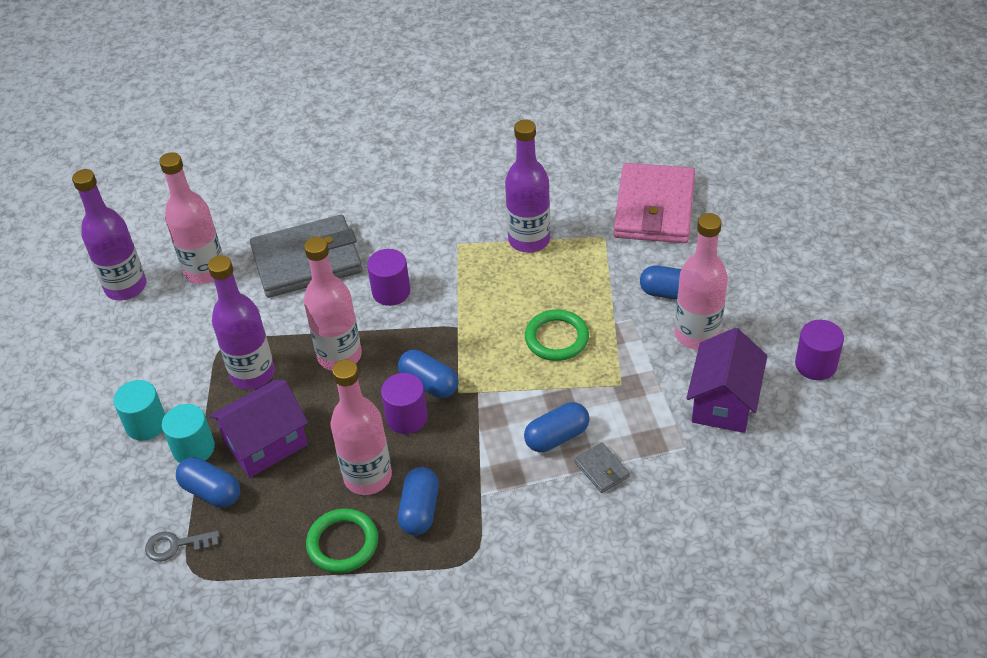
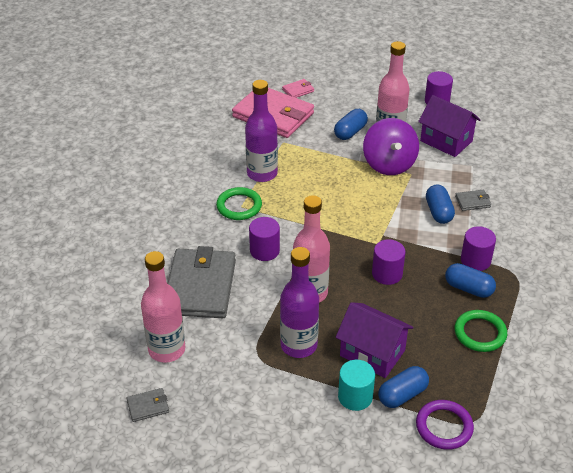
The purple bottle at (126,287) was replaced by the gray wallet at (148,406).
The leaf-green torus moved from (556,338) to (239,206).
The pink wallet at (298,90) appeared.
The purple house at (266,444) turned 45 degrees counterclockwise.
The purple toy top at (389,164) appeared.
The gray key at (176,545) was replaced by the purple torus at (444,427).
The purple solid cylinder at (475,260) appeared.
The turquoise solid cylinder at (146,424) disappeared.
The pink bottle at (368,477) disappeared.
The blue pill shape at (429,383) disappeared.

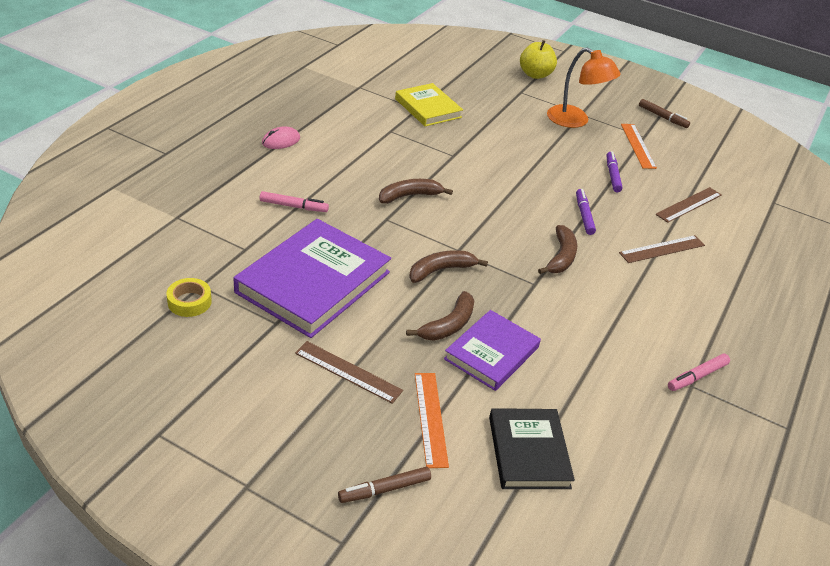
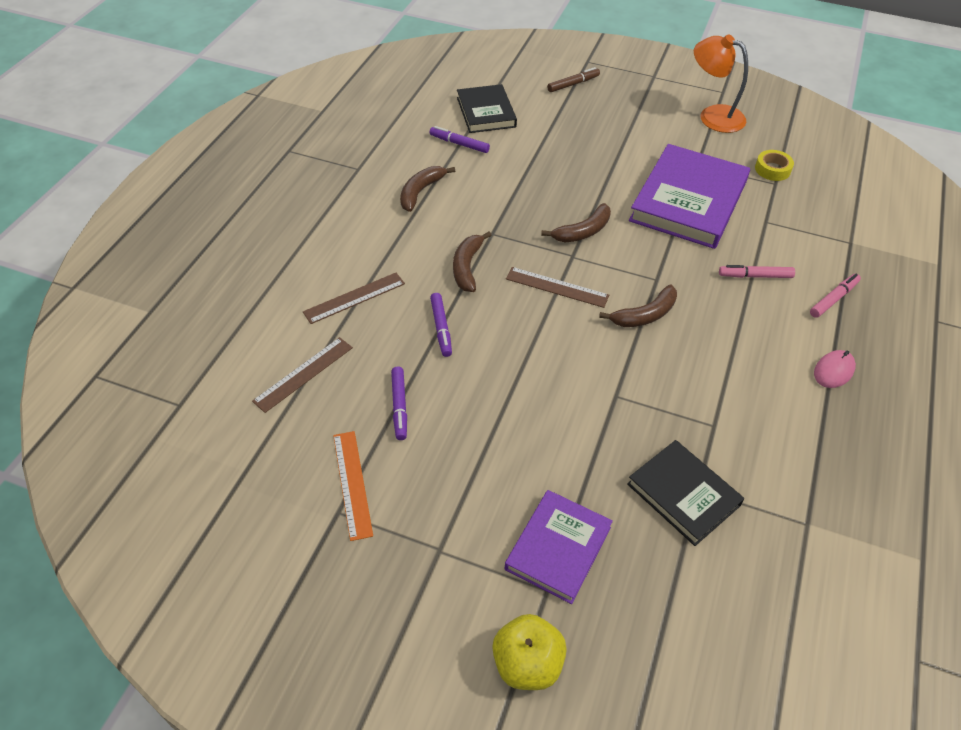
The russet toy banana moved from (448,325) to (420,192).
The purple felt pen at (459,144) appeared.
The purple hardcover moved from (492,353) to (558,548).
The russet measuring stick moved from (348,372) to (557,287).
The golden hardcover at (428,108) became the jet-black hardcover at (683,494).
The orange-coloured lamp moved from (575,121) to (713,116).
The pink felt pen moved from (697,376) to (833,299).
The orange-coloured measuring stick at (430,418) disappeared.
The russet felt pen at (662,117) disappeared.

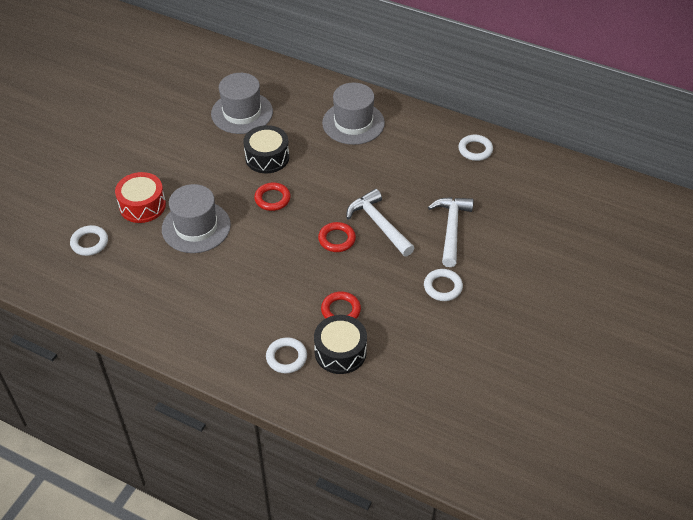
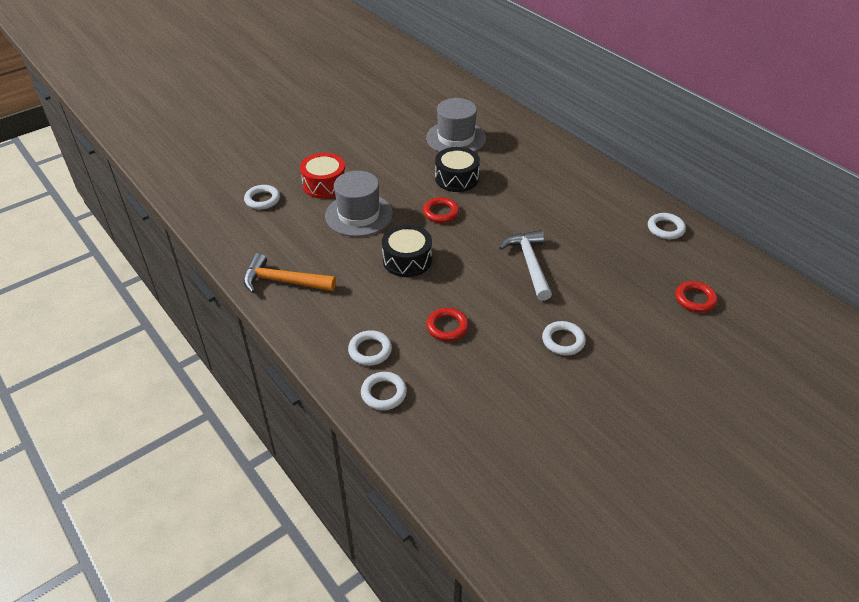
The orange-coloured hammer at (283,281) appeared.
The white torus at (383,393) appeared.
The jet-black drum moved from (340,352) to (407,260).
The crimson torus moved from (337,239) to (695,299).
The gray top hat at (353,123) disappeared.
The white hammer at (451,229) disappeared.

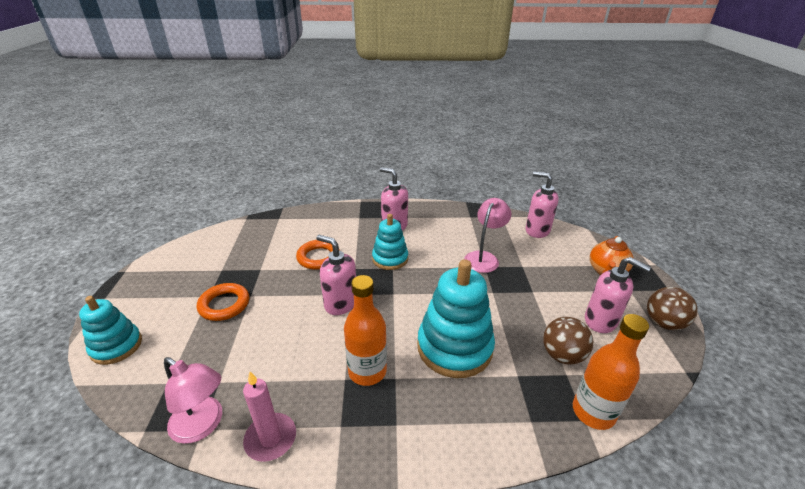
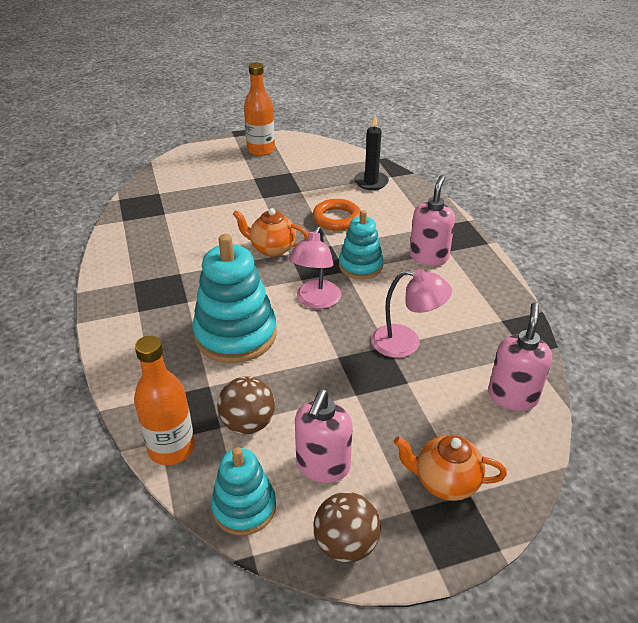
The turquoise ring stacker moved from (116,346) to (244,507).
The pink soap pump at (340,303) was replaced by the orange-coloured teapot at (272,249).
The orange-coloured bottle moved from (367,371) to (261,150).
The pink lamp moved from (203,425) to (315,301).
The jet-black pillar candle at (371,182) appeared.
The orange-coloured torus at (224,305) disappeared.
The pink pillar candle at (270,438) disappeared.

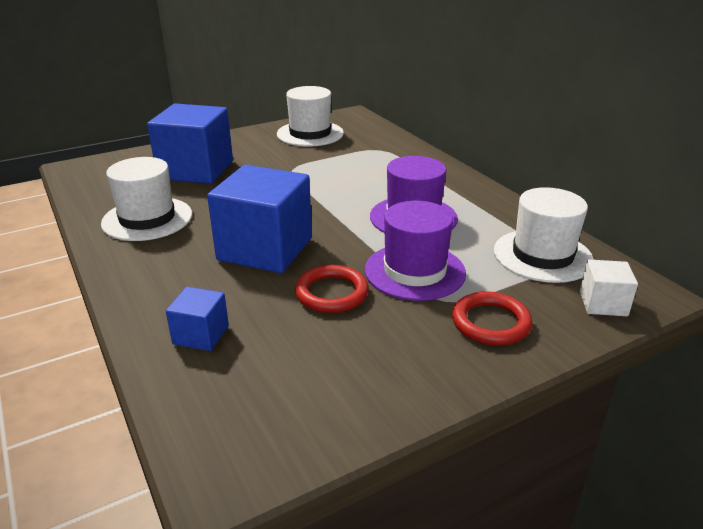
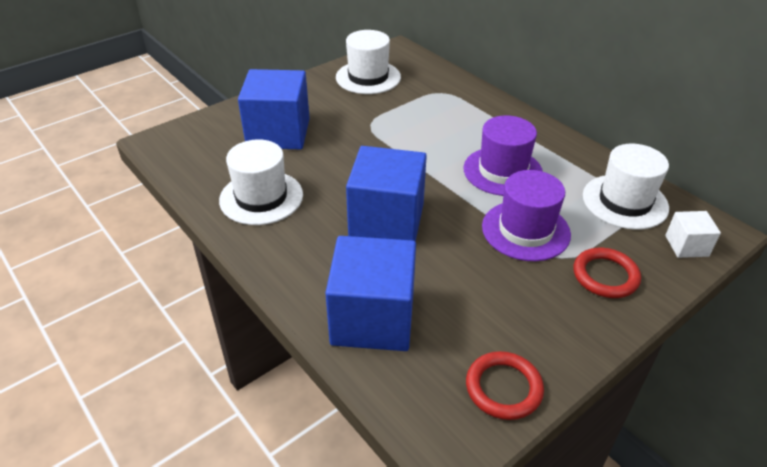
The blue block at (201,335) changed to 2.09 times the size.
The crimson torus moved from (331,293) to (503,388).

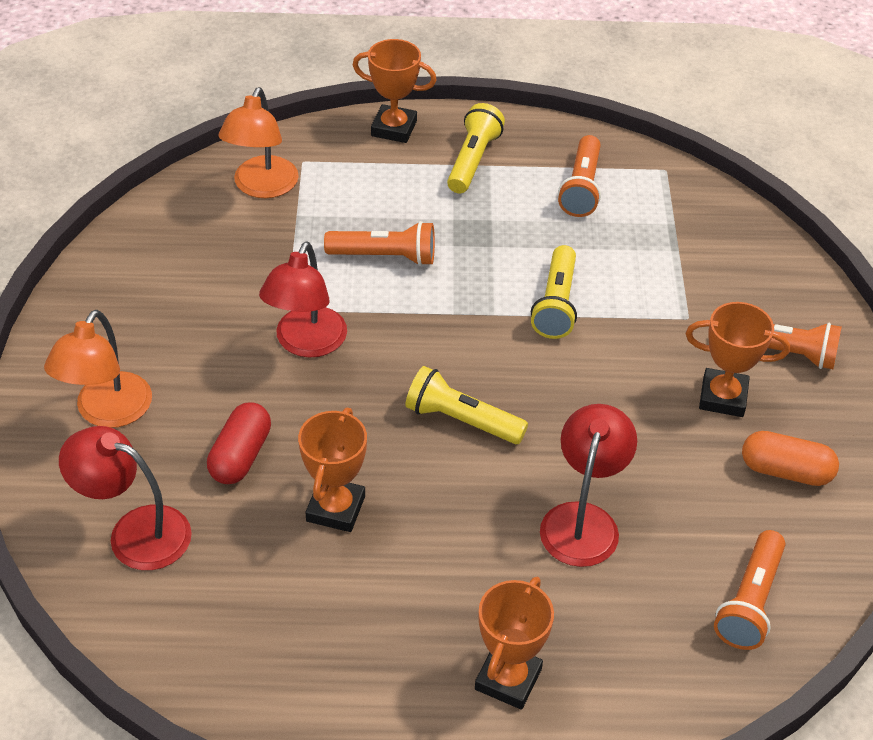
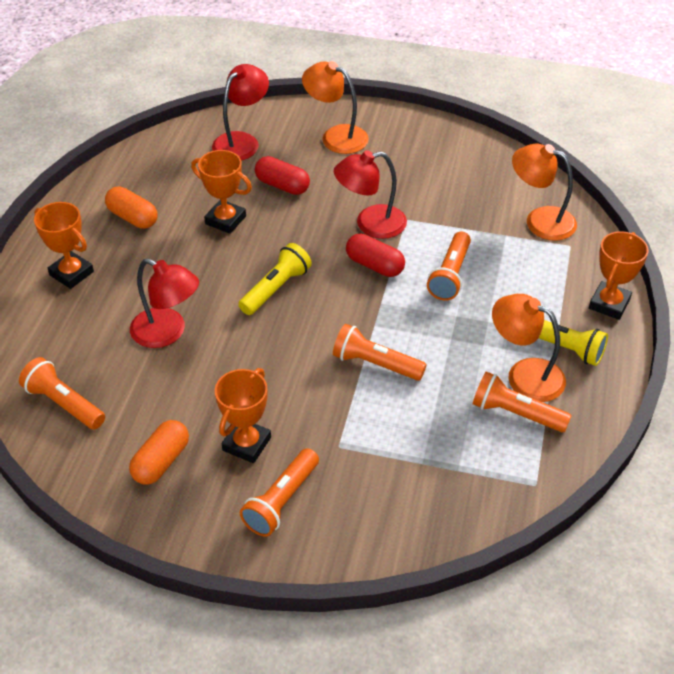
The orange-coloured pill shape at (133,217) appeared.
The golden torch at (556,304) became the orange-coloured torch at (375,364).
The crimson lamp at (306,343) turned 45 degrees counterclockwise.
The crimson pill shape at (374,265) appeared.
The orange-coloured lamp at (524,375) appeared.

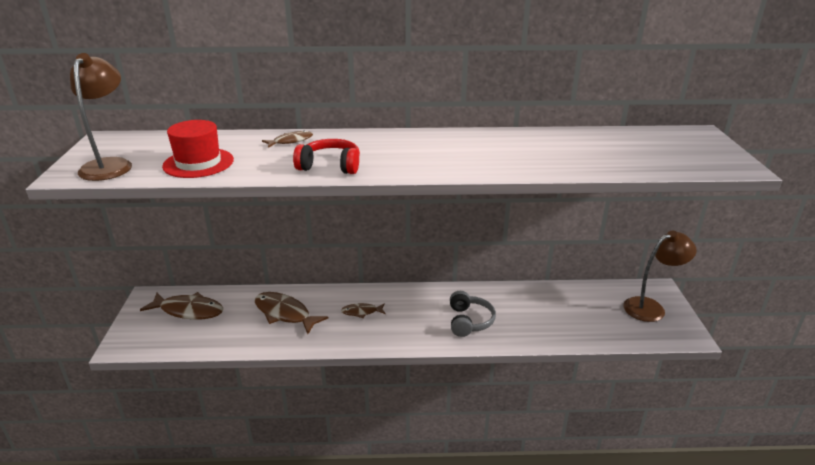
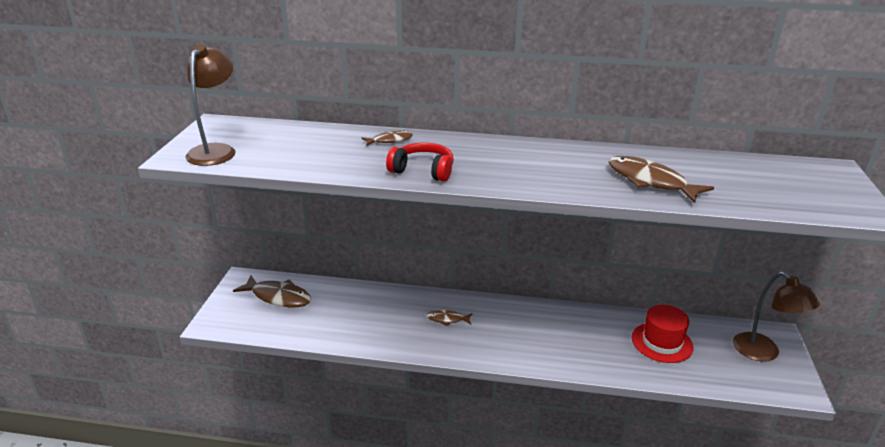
The russet fish moved from (285,314) to (650,181).
The crimson top hat moved from (198,163) to (662,342).
The russet lamp at (651,307) turned 75 degrees clockwise.
The gray headphones at (469,321) disappeared.

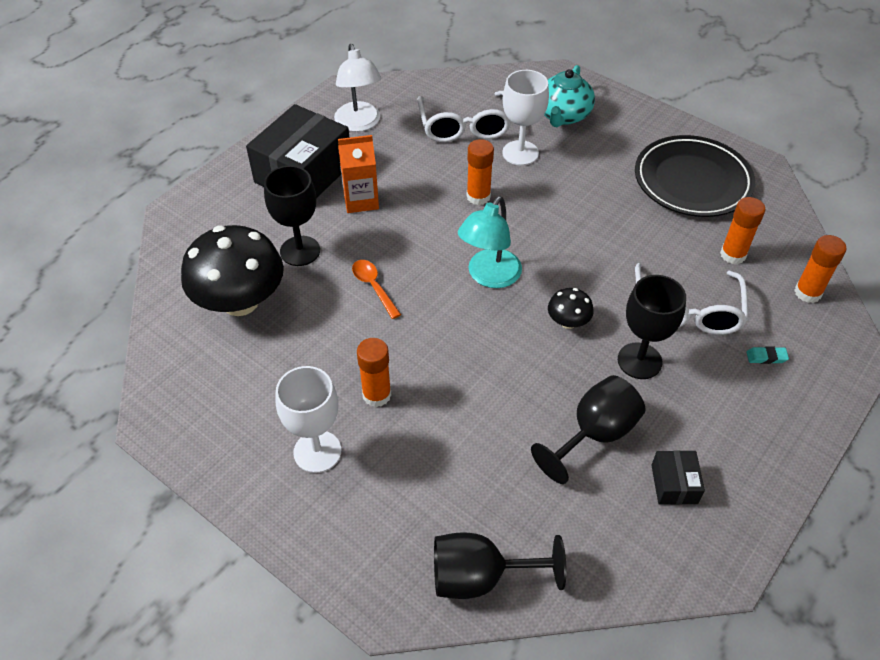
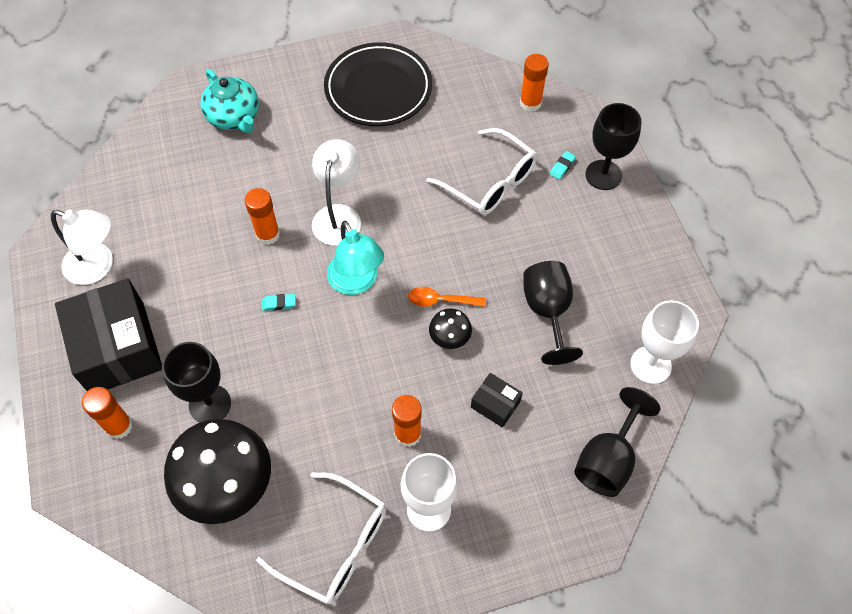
The orange-coloured glue moved from (733,254) to (119,426).
The white glasses moved from (464,126) to (335,545).
The turquoise pencil eraser at (279,303) appeared.
The white lamp at (339,216) appeared.
The orange-coloured spoon moved from (373,287) to (440,300).
The jet-black fungus moved from (568,322) to (450,337).
The jet-black parcel moved from (674,484) to (495,404).
The jet-black wine glass moved from (639,361) to (603,175).
The white wine glass moved from (520,153) to (650,365).
The orange-coloured juice carton at (361,200) disappeared.

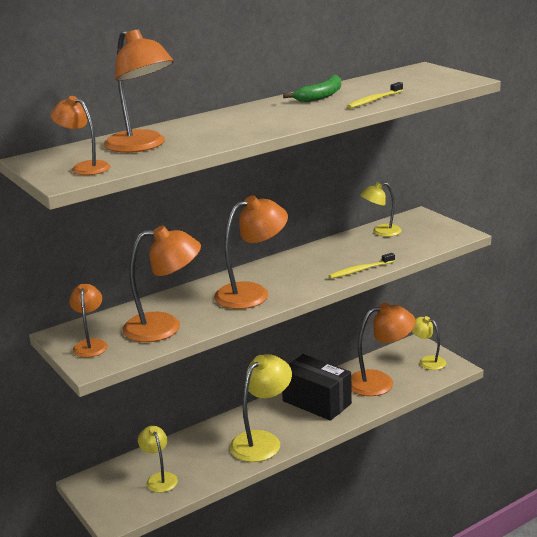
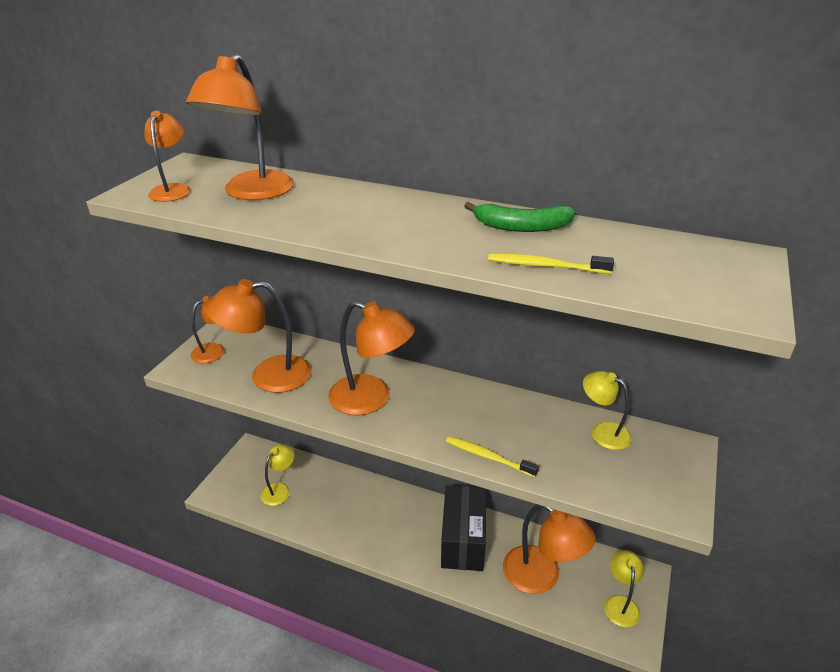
The orange-coloured lamp at (164,327) turned 120 degrees clockwise.
The golden lamp at (262,441) disappeared.

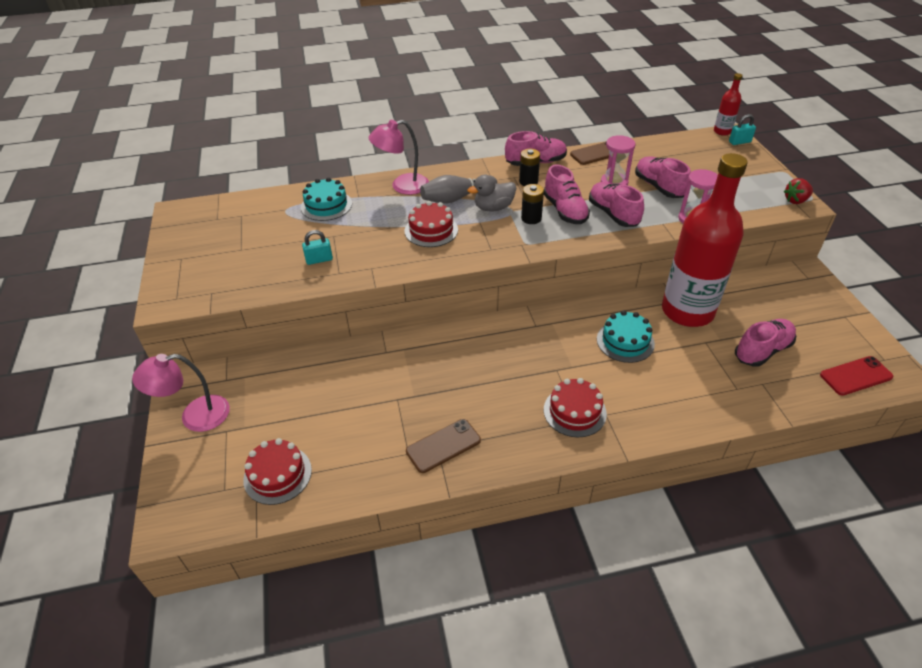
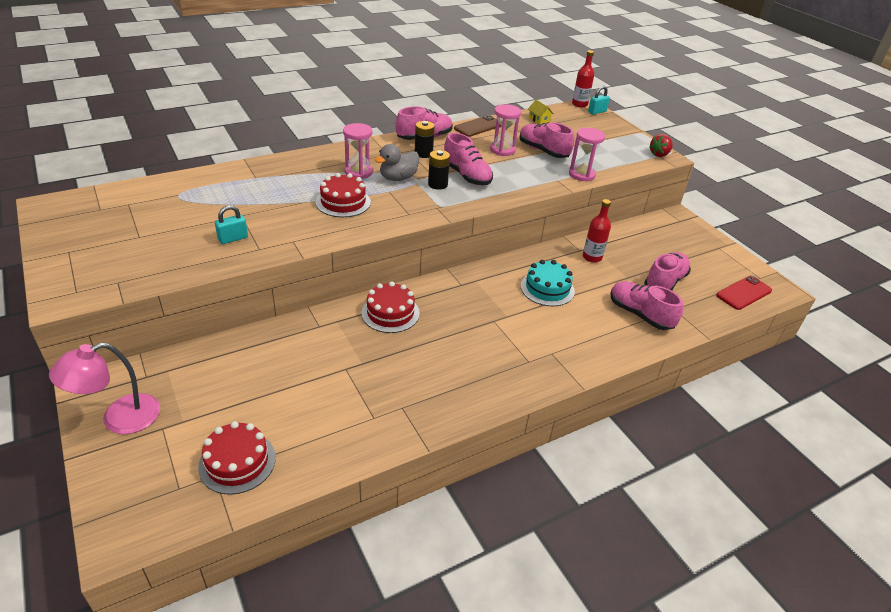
The gray bowling pin at (456,198) was replaced by the pink hourglass at (358,172).
The crimson gateau moved from (574,411) to (390,313).
The golden house at (539,120) appeared.
The crimson bottle at (687,311) changed to 0.41 times the size.
The pink lace-up shoe moved from (613,214) to (640,314).
The turquoise gateau at (326,205) disappeared.
The pink lamp at (402,186) disappeared.
The russet smartphone at (443,446) disappeared.

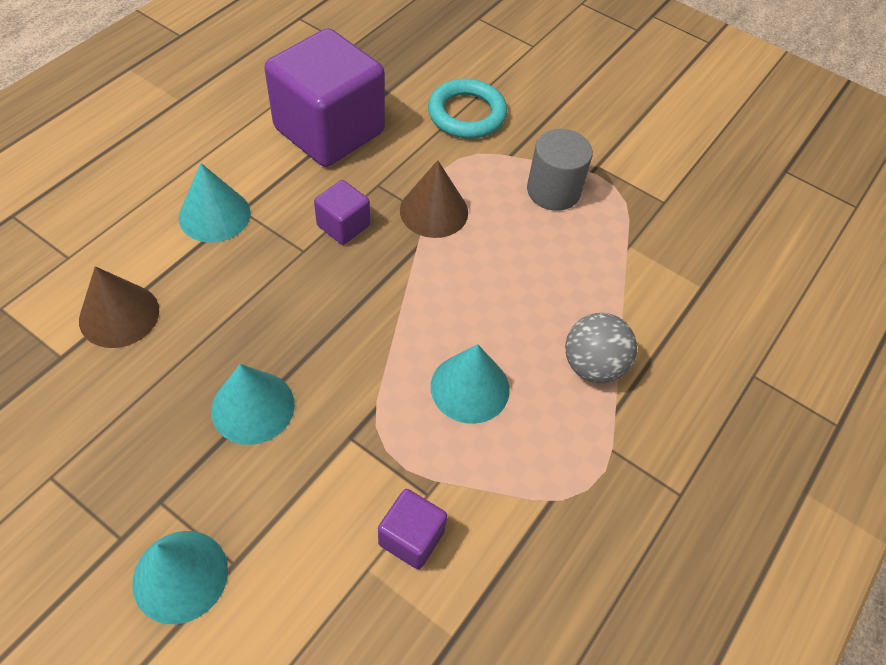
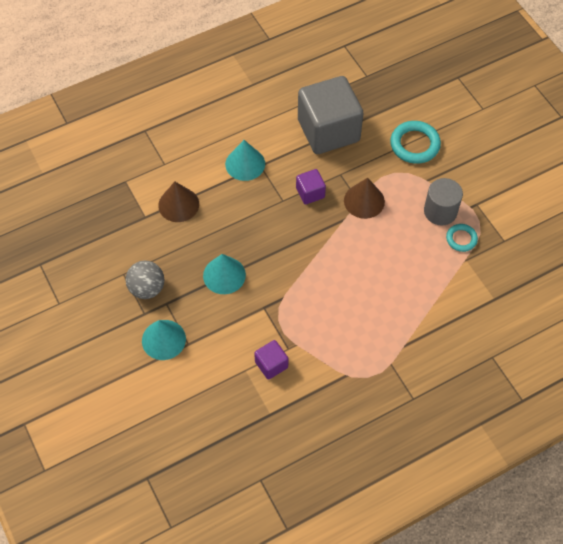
The gray sphere moved from (593,366) to (147,288).
The purple block at (329,130) became the gray block at (328,131).
The turquoise torus at (461,239) appeared.
The turquoise cone at (470,387) disappeared.

